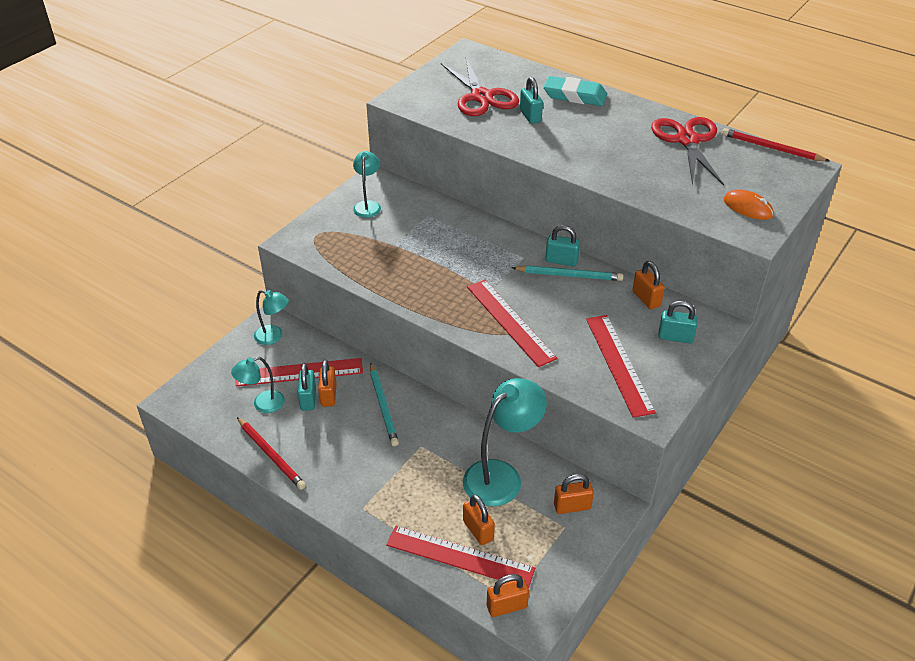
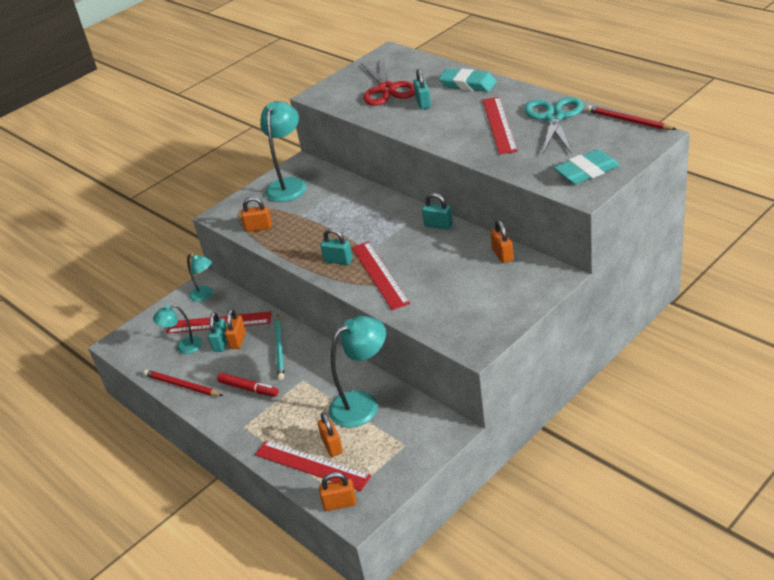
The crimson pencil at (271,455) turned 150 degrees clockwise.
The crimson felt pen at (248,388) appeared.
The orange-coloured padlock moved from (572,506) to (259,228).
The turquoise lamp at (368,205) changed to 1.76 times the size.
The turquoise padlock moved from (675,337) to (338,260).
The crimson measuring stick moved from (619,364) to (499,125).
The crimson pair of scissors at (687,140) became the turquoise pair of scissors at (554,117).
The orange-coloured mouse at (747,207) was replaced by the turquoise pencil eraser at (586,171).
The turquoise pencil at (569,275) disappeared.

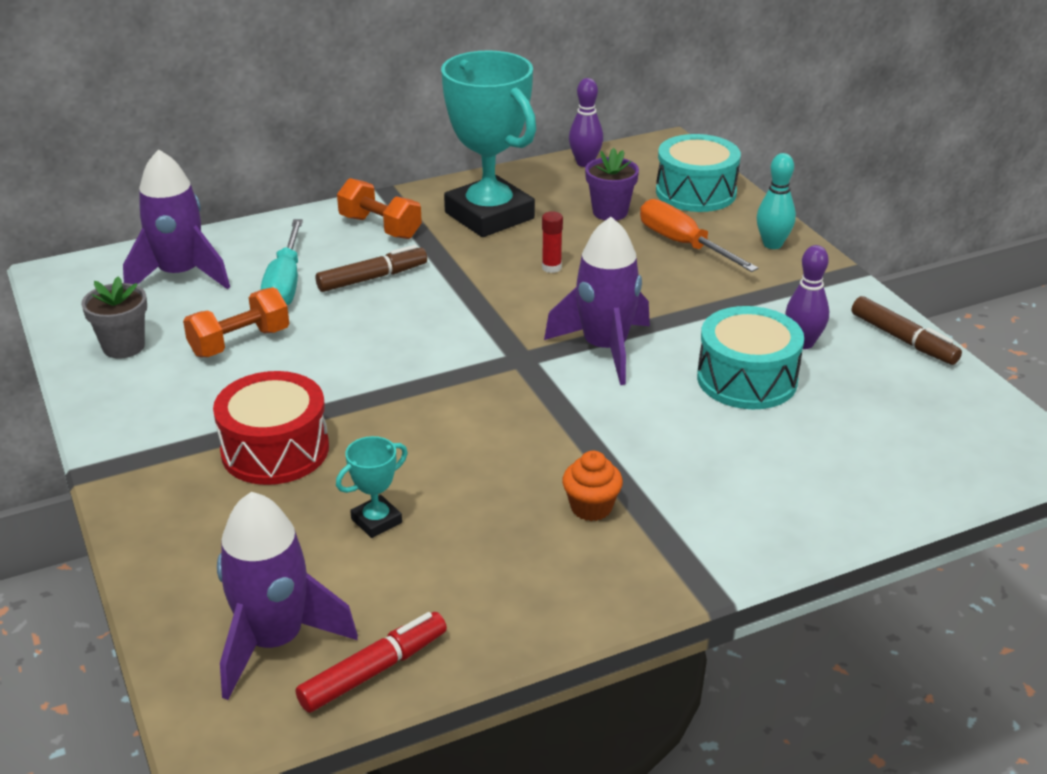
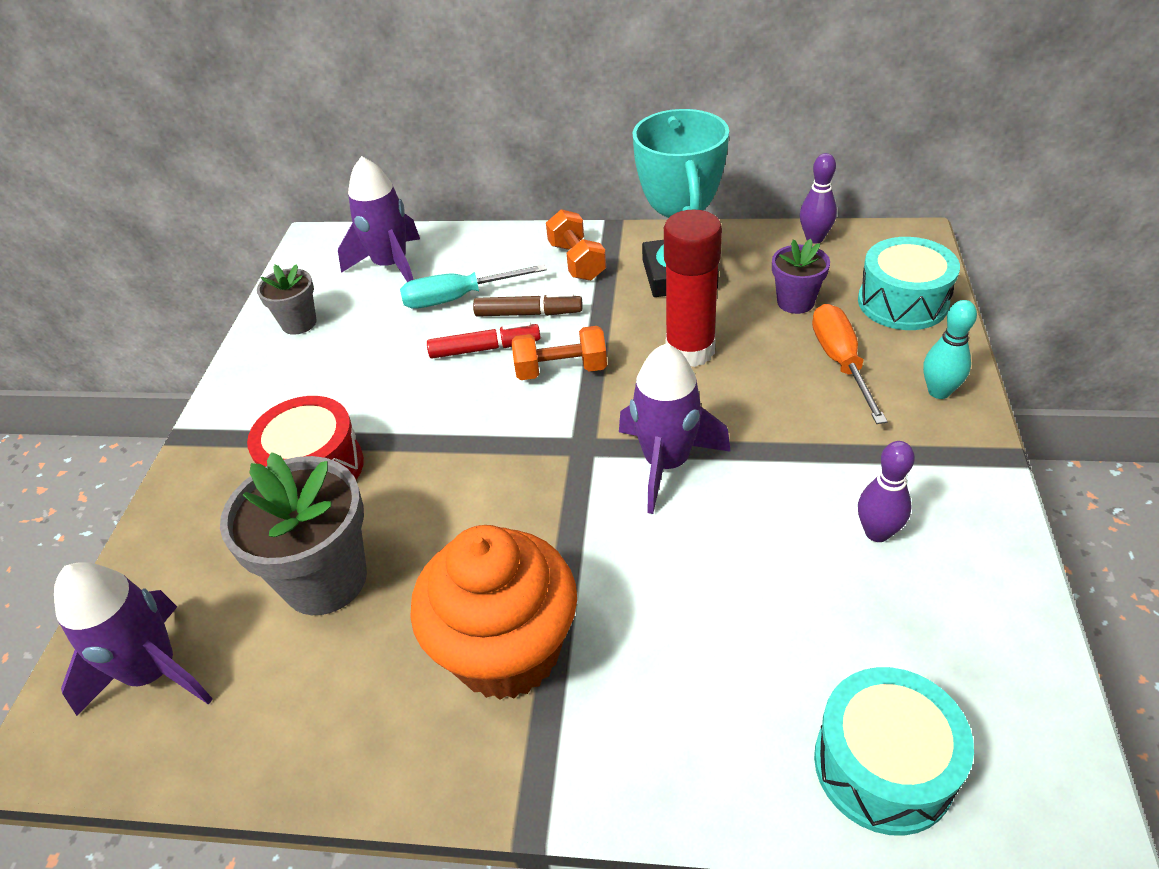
The turquoise prize cup at (376,521) was replaced by the gray potted plant at (325,579).
The turquoise hand screwdriver at (285,284) turned 45 degrees clockwise.
The orange-coloured muffin at (591,507) changed to 2.47 times the size.
The crimson felt pen moved from (374,671) to (485,349).
The orange-coloured hand weight moved from (240,342) to (561,370).
The crimson glue at (551,267) changed to 2.47 times the size.
The turquoise drum moved from (747,379) to (883,765).
The russet felt pen at (903,340) disappeared.

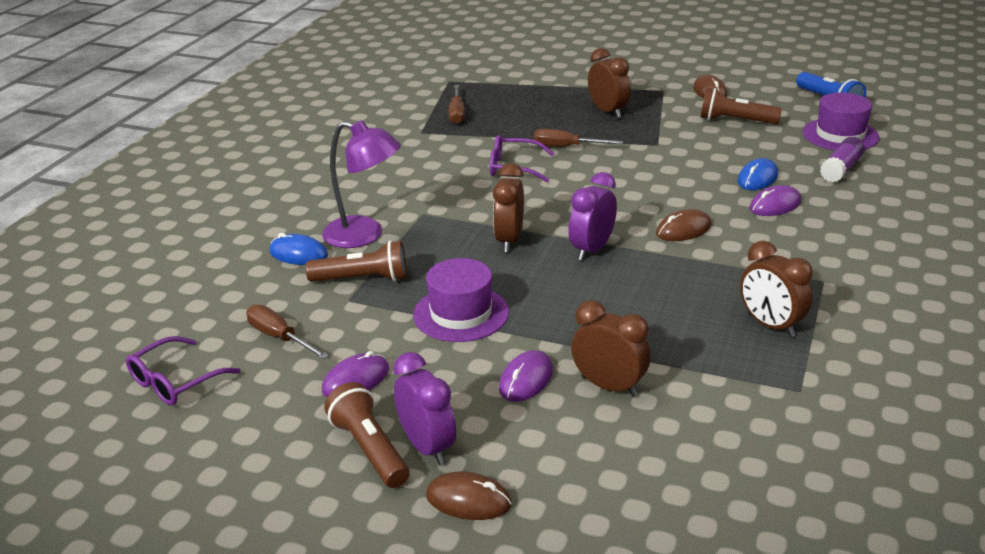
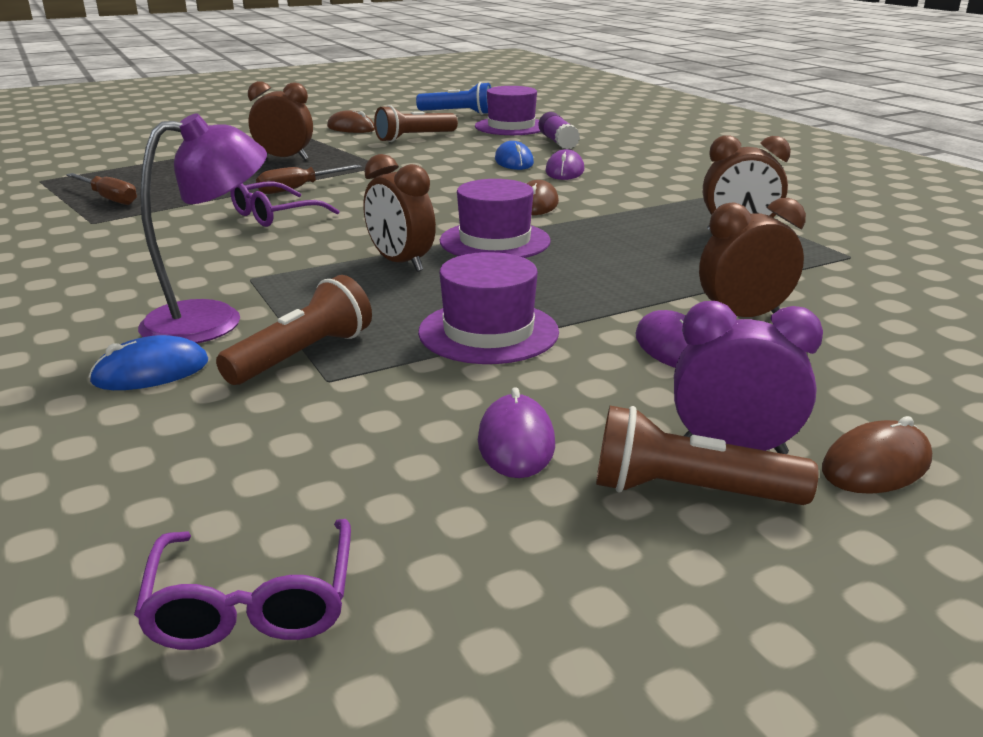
The purple alarm clock at (592,250) was replaced by the purple top hat at (495,241).
The russet hand screwdriver at (279,337) disappeared.

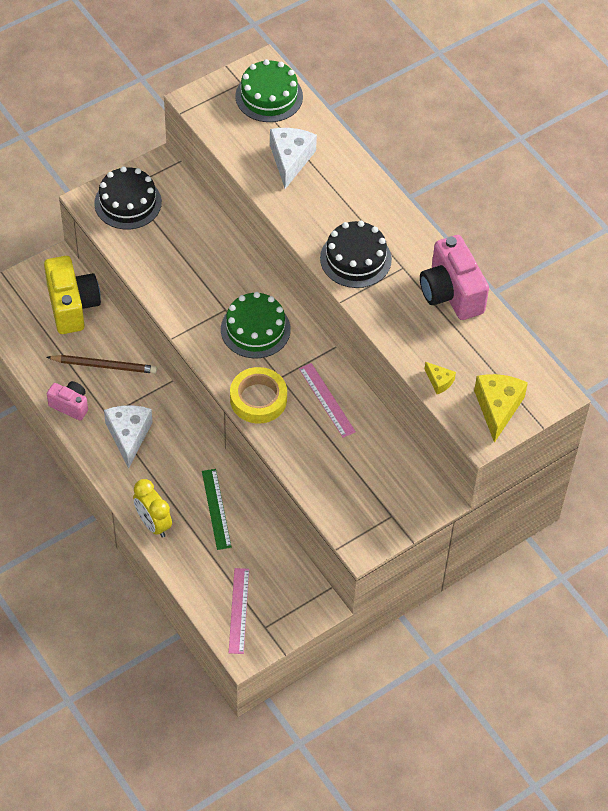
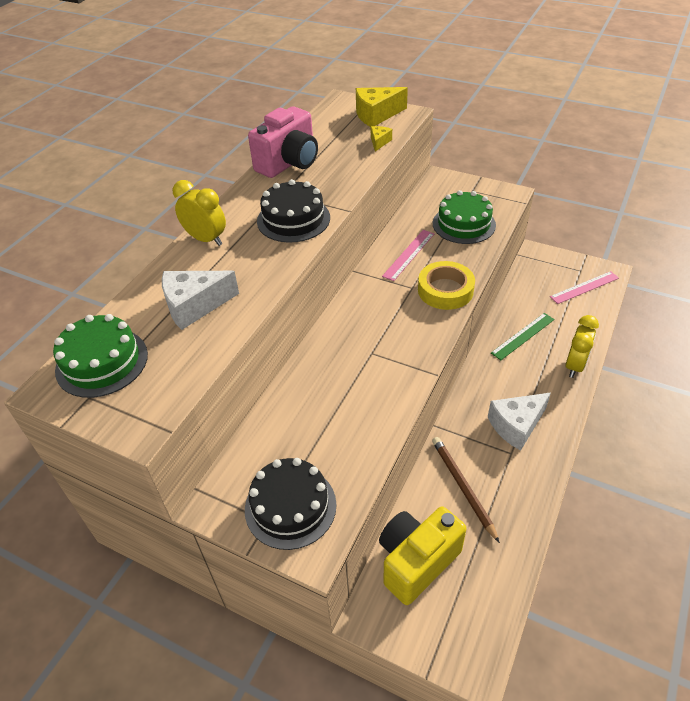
The golden alarm clock at (206,239) appeared.
The leaf-green gateau moved from (255,329) to (464,224).
The pink camera at (70,405) disappeared.

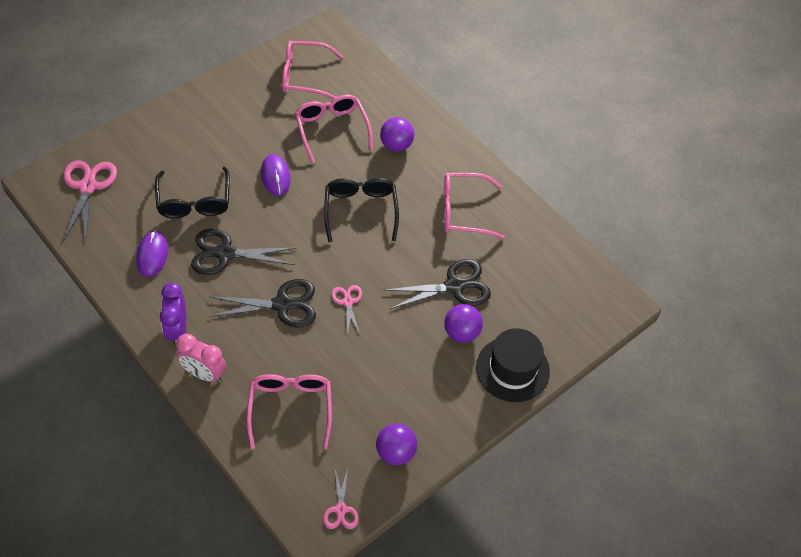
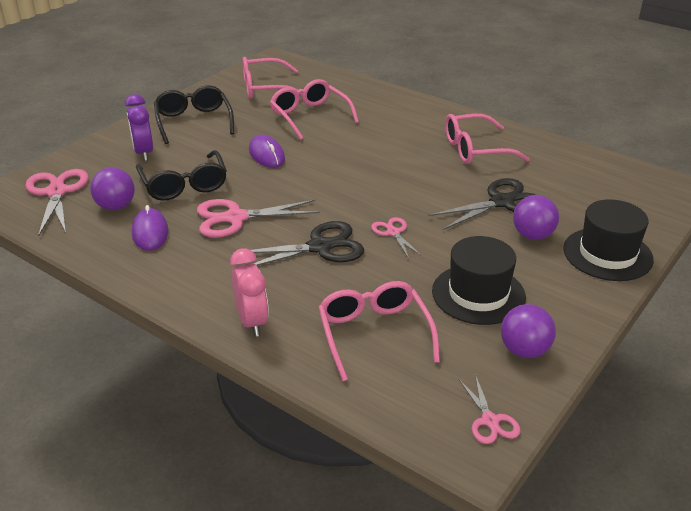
The purple sphere moved from (396,145) to (116,206).
The purple alarm clock moved from (177,329) to (144,153).
The jet-black glasses moved from (360,210) to (193,121).
The jet-black pair of scissors at (225,253) became the pink pair of scissors at (235,218).
The pink alarm clock at (204,373) turned 120 degrees counterclockwise.
The jet-black top hat at (478,294) appeared.

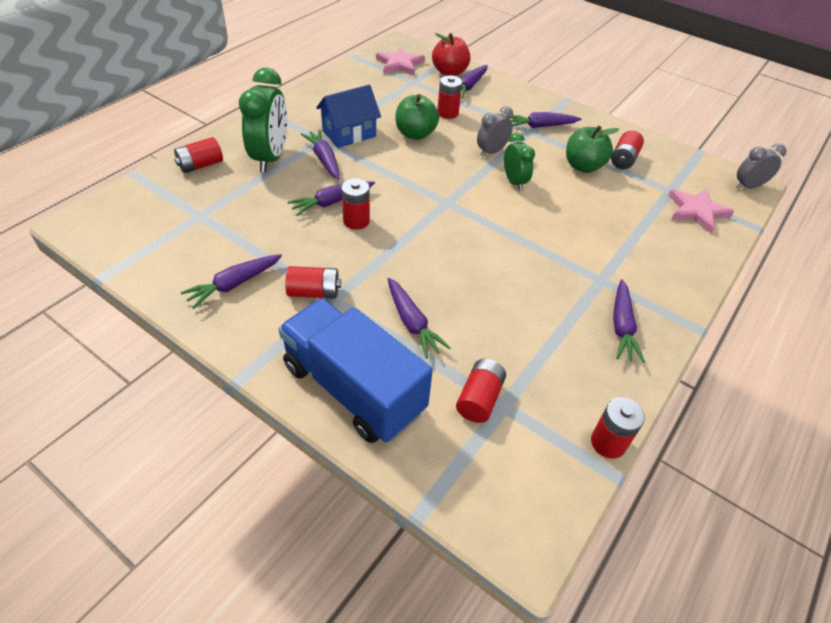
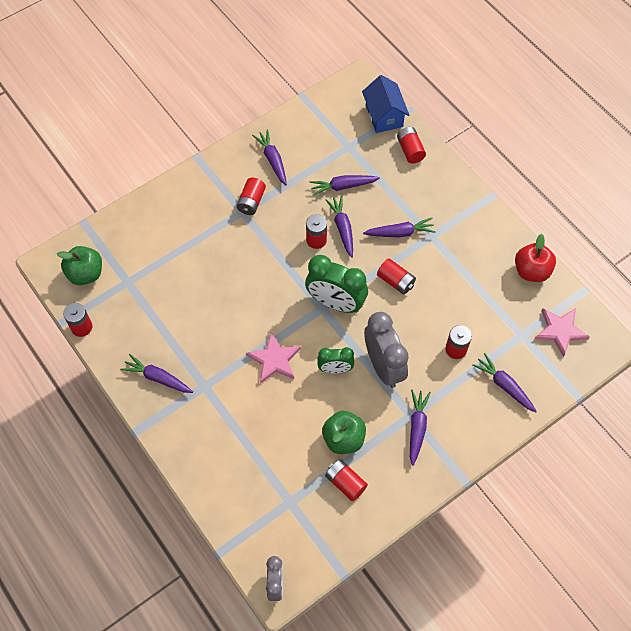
The leaf-green toy apple moved from (415,134) to (86,274).
The pink star moved from (696,211) to (274,360).
The leaf-green alarm clock moved from (271,158) to (335,303).
The purple root vegetable moved from (412,323) to (343,186).
The blue house moved from (349,134) to (384,116).
The gray alarm clock at (491,152) changed to 1.75 times the size.
The crimson battery moved from (479,399) to (395,281).
The crimson toy apple moved from (449,72) to (531,271).
The blue lorry at (353,388) disappeared.

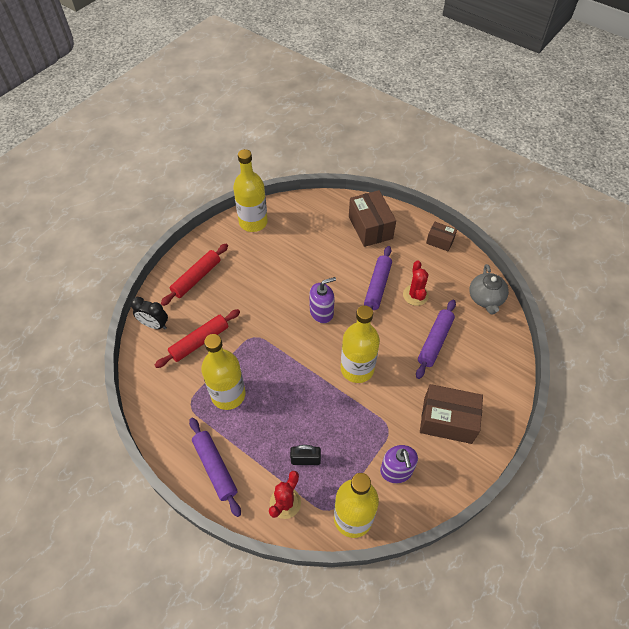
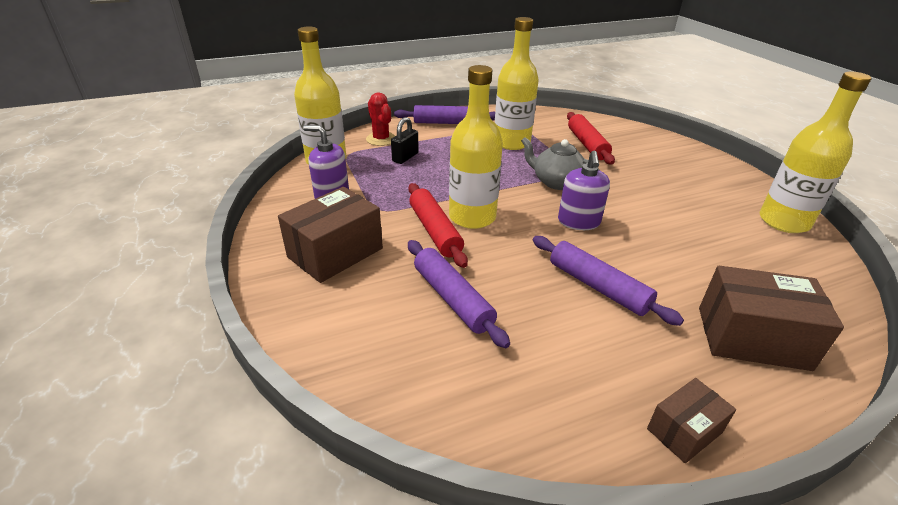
The crimson pastry roller moved from (196,278) to (435,231).
The gray teapot moved from (485,298) to (556,182).
The jet-black alarm clock at (154,325) disappeared.
The crimson prickly plant at (415,295) disappeared.

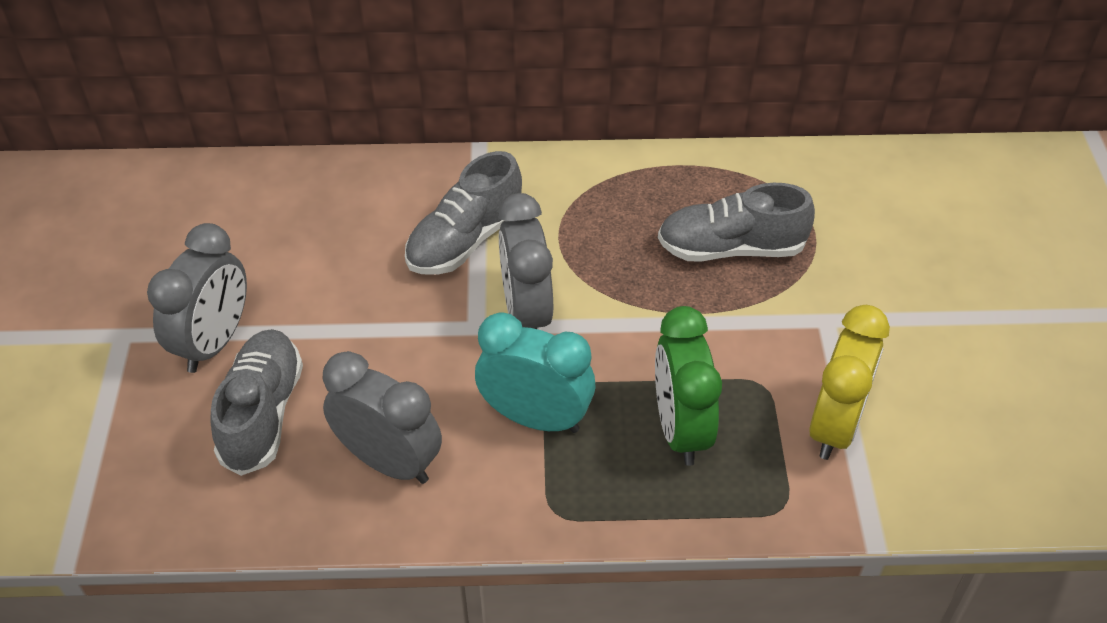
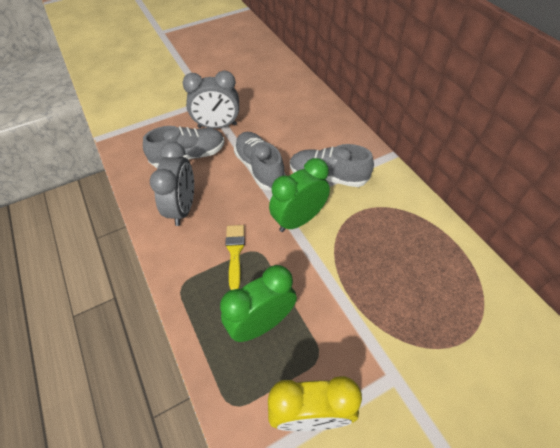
The turquoise alarm clock at (535,418) was replaced by the golden brush at (235,252).
The gray lace-up shoe moved from (731,248) to (259,168).
The gray alarm clock at (526,313) became the leaf-green alarm clock at (299,220).

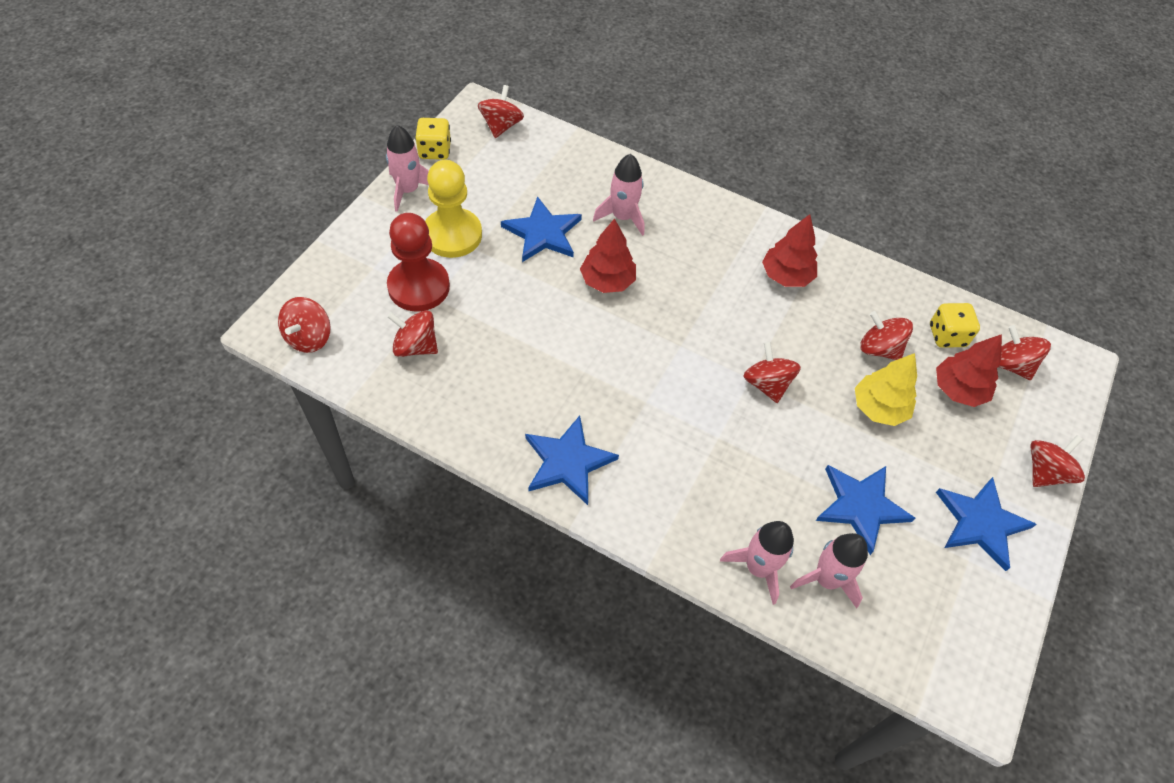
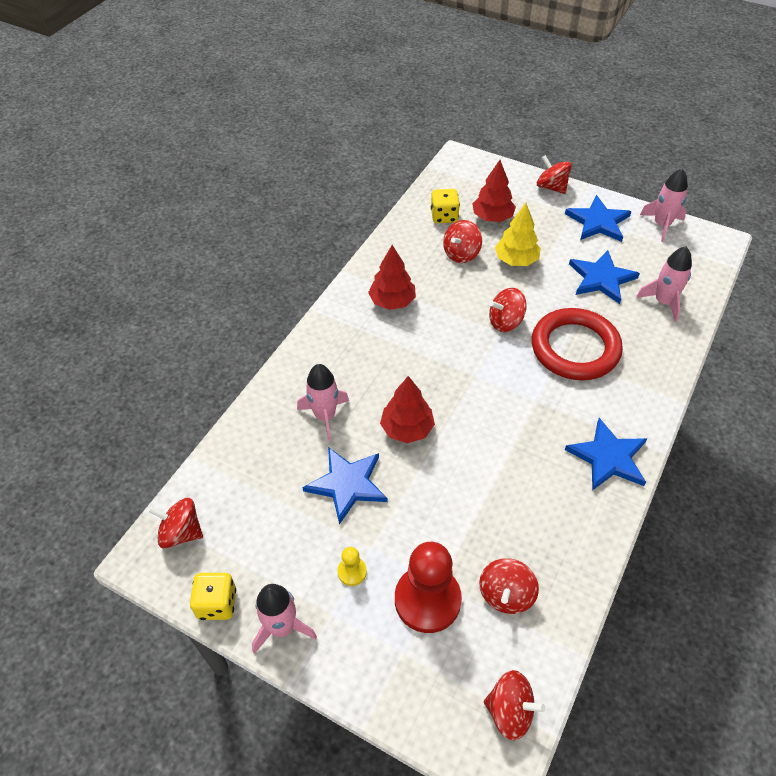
The golden game pawn at (452,235) changed to 0.45 times the size.
The crimson torus at (575,348) appeared.
The pink rocket moved from (758,568) to (661,225).
The crimson toy top at (1011,365) disappeared.

